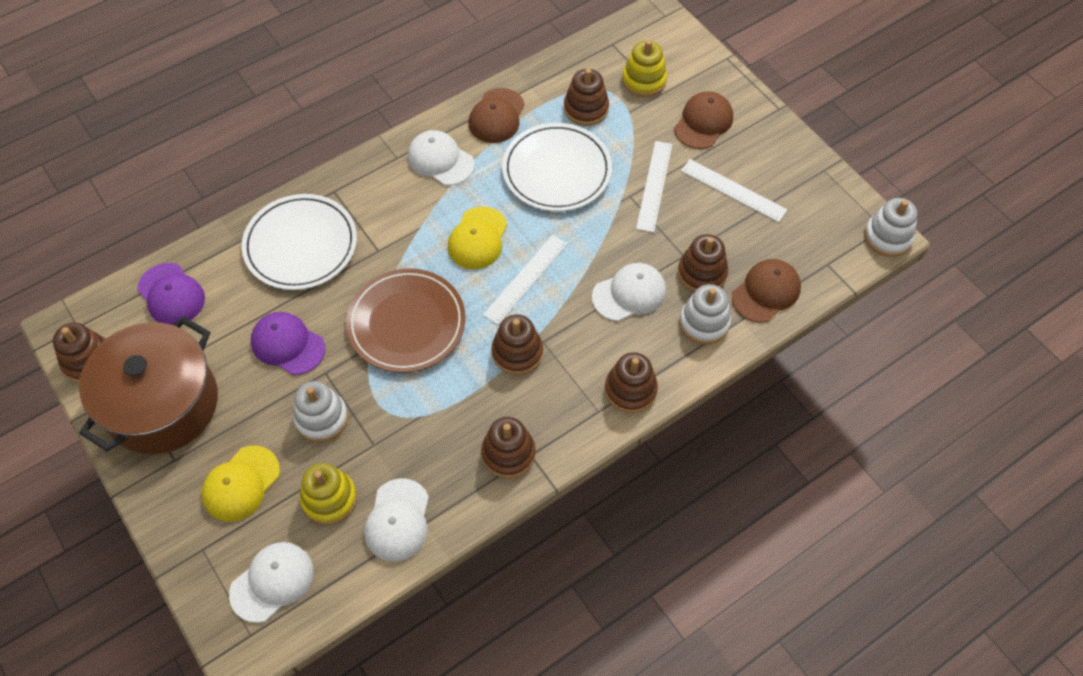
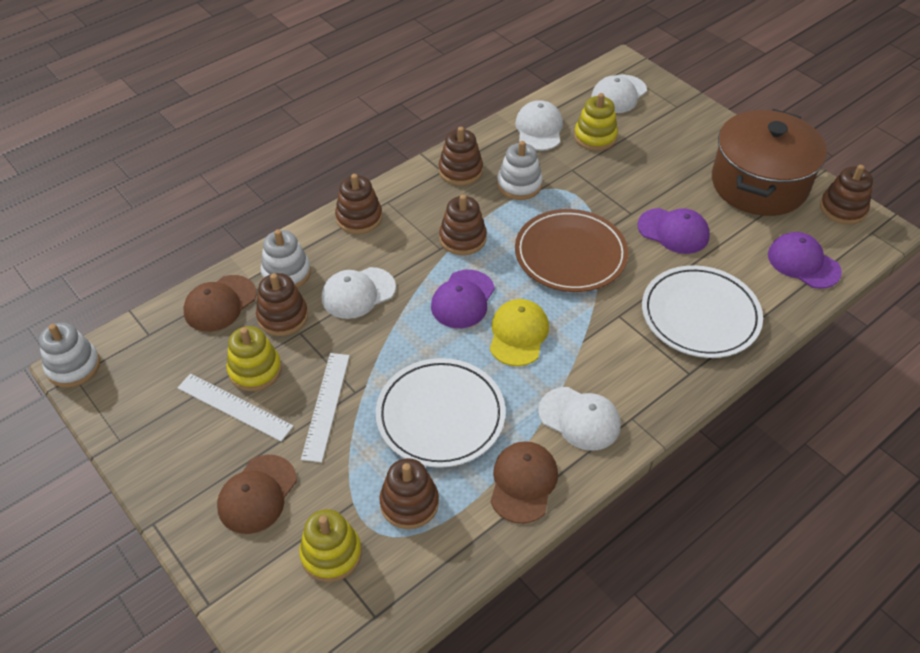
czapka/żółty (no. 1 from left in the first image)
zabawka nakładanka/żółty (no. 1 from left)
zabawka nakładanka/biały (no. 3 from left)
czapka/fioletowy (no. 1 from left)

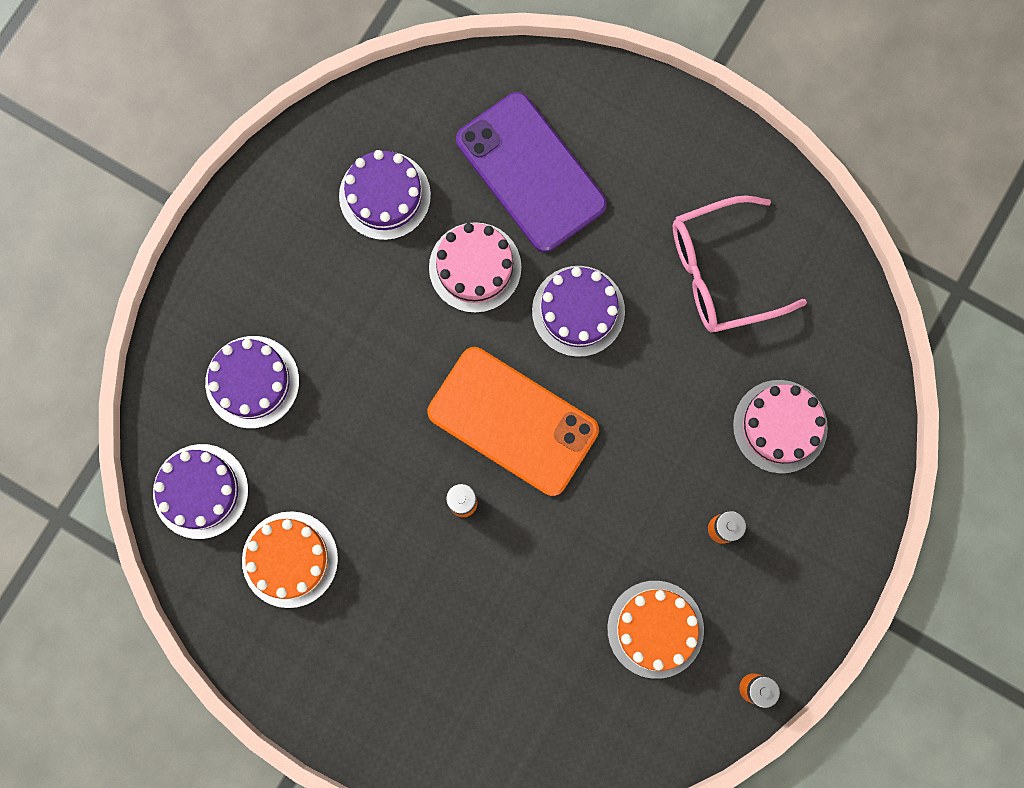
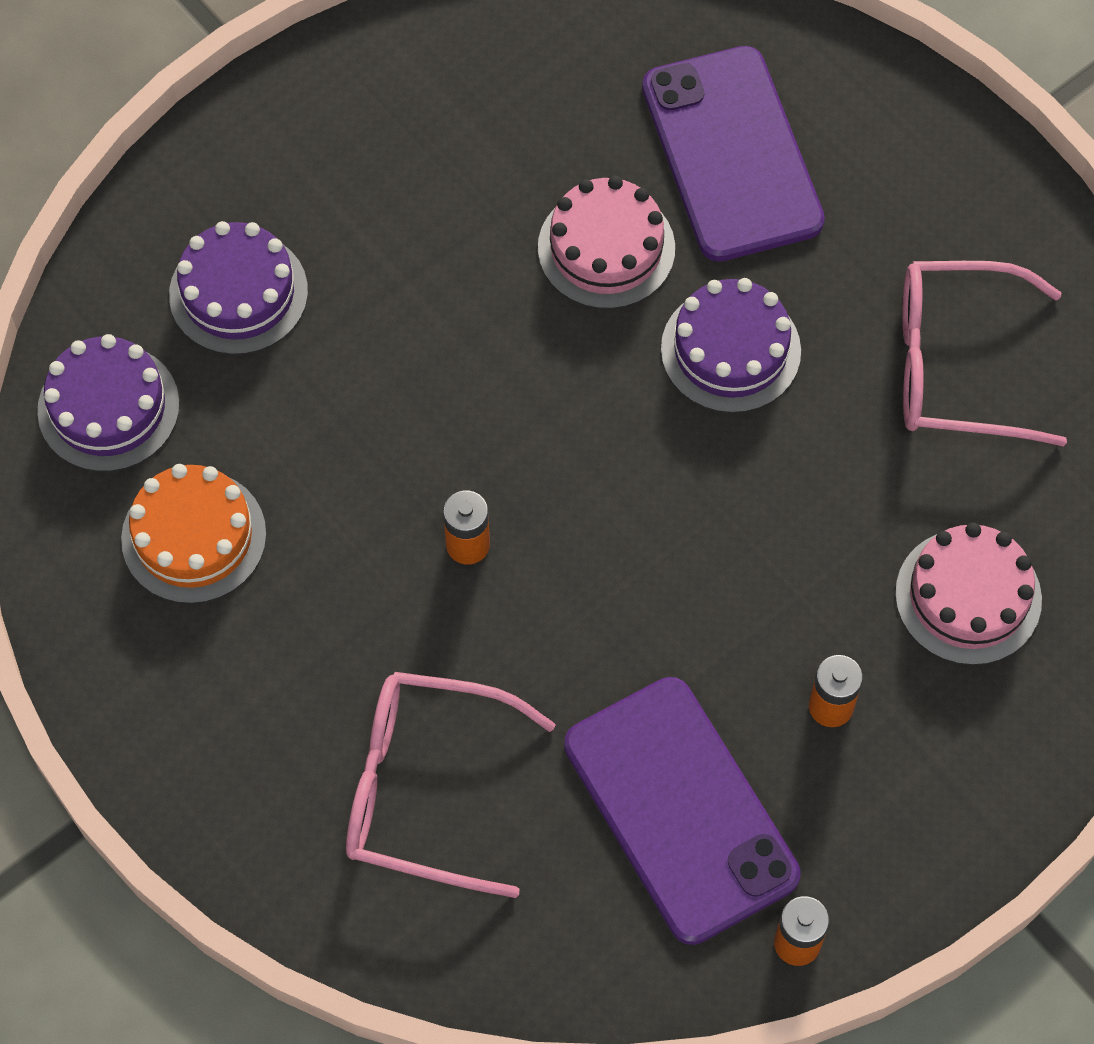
tort/fioletowy (no. 3 from left in the first image)
telefon/pomarańczowy
okulary/różowy (no. 1 from left)
telefon/fioletowy (no. 1 from left)

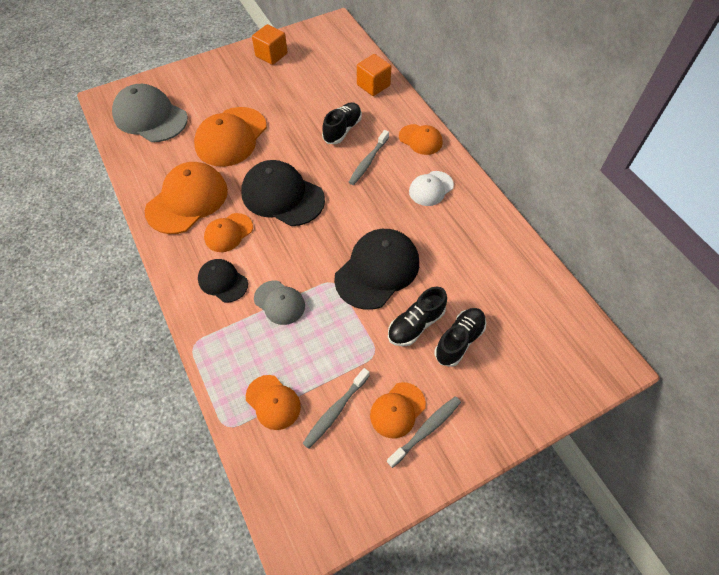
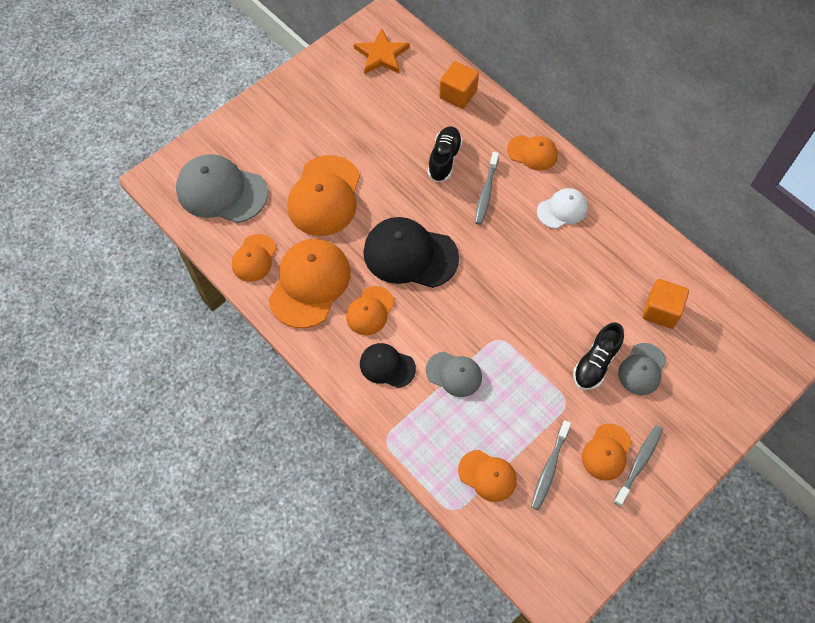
czapka/czarny (no. 3 from left in the first image)
czapka/pomarańczowy (no. 1 from left)
gwiazda/pomarańczowy
sześcian/pomarańczowy (no. 2 from left)
czapka/szary (no. 3 from left)
czapka/biały

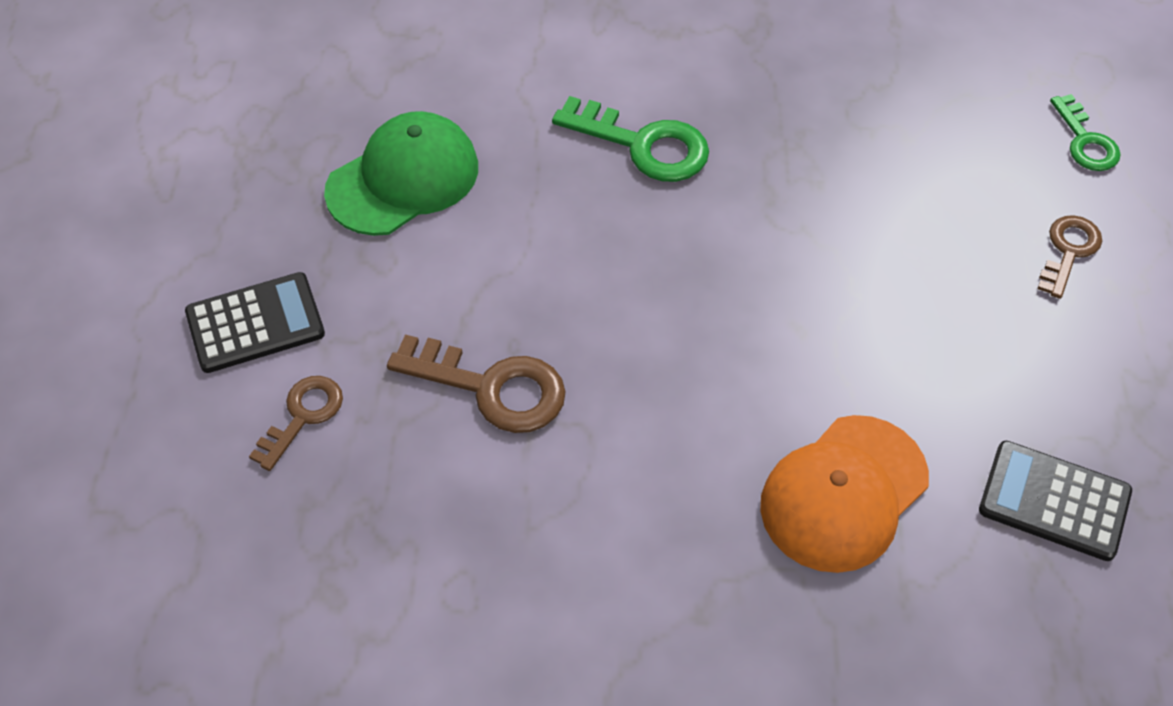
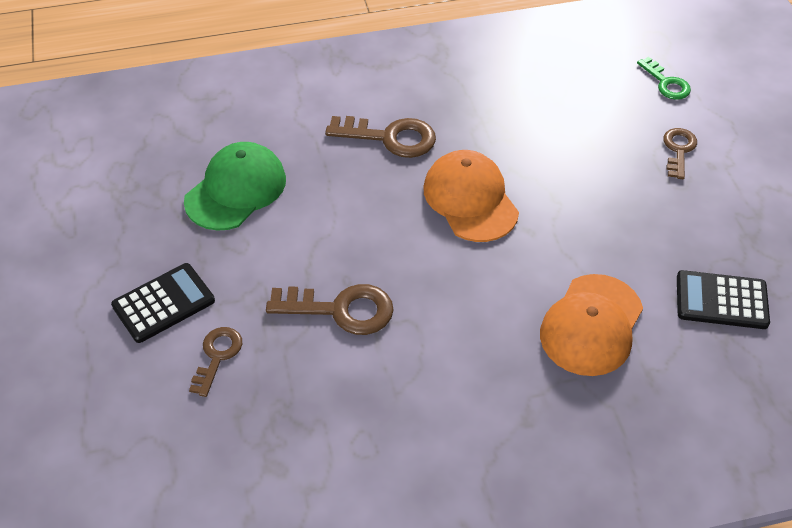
czapka/pomarańczowy (no. 1 from left)
klucz/brązowy (no. 3 from left)

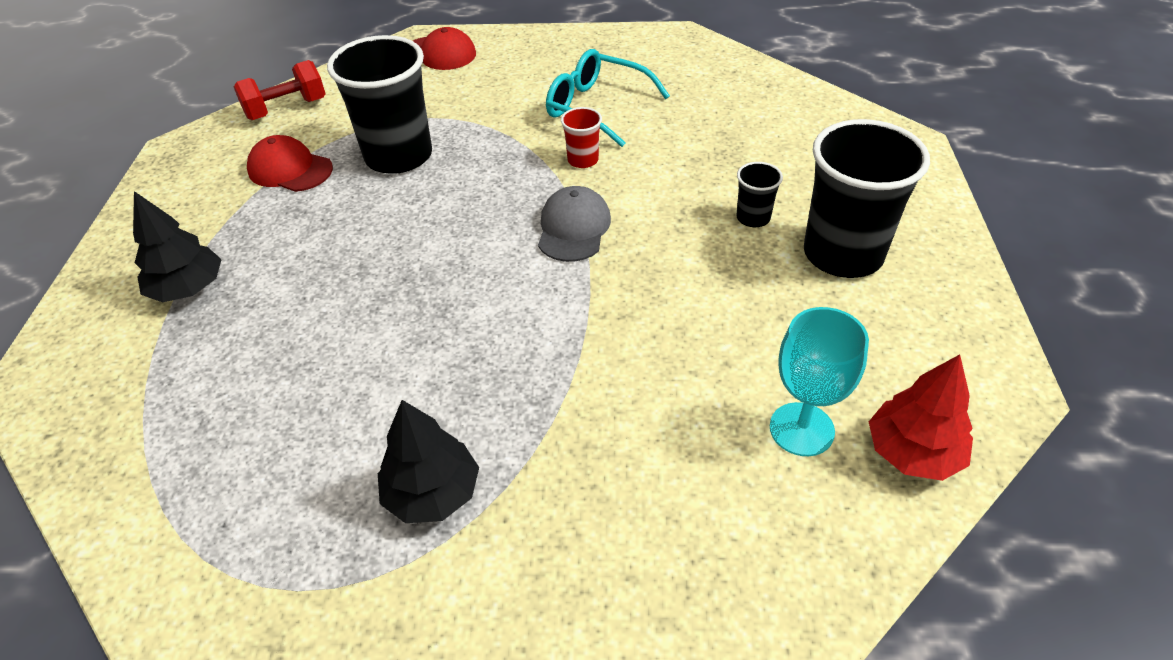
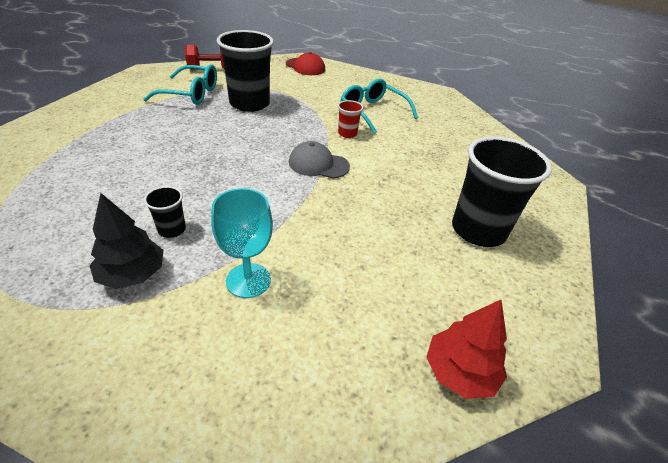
drzewko/czarny (no. 1 from left in the first image)
szklanka/czarny (no. 1 from left)
kielich/turkusowy
okulary/turkusowy (no. 1 from left)
czapka/szary

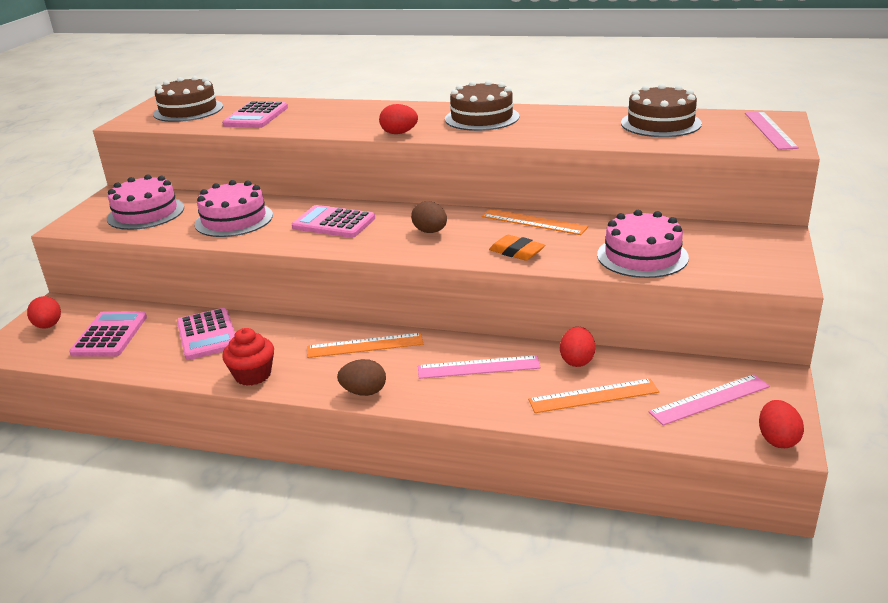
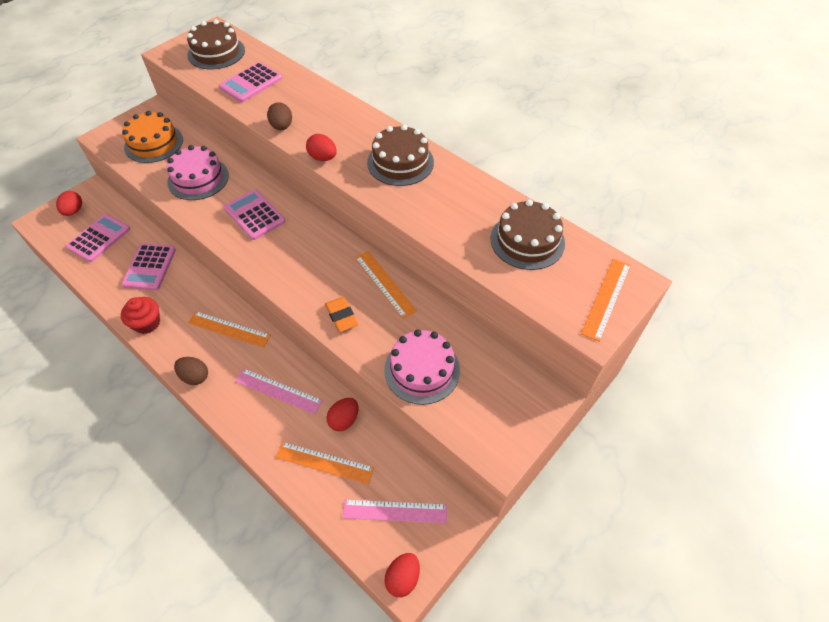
jajko/brązowy (no. 2 from left)
tort/pomarańczowy
linijka/pomarańczowy (no. 4 from left)

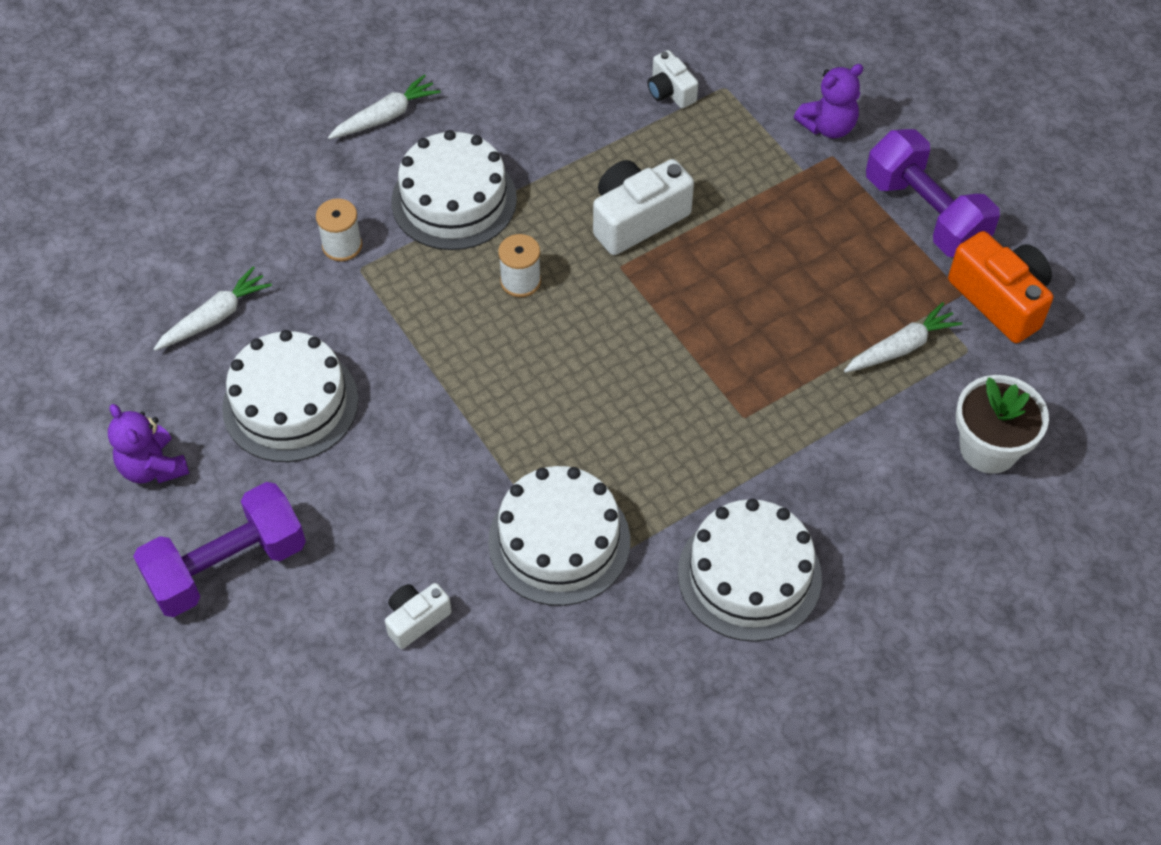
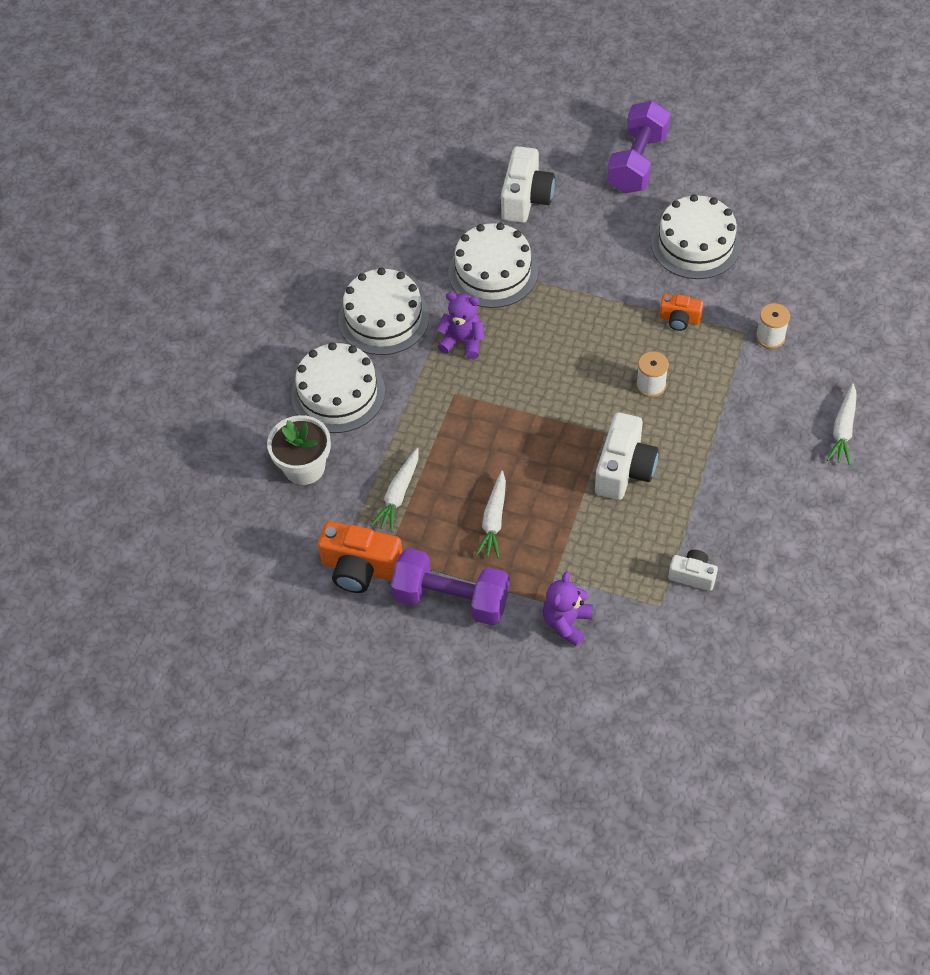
aparat fotograficzny/pomarańczowy (no. 2 from left)
miś/fioletowy (no. 1 from left)
marchewka/biały (no. 2 from left)
tort/biały (no. 1 from left)
aparat fotograficzny/biały (no. 1 from left)

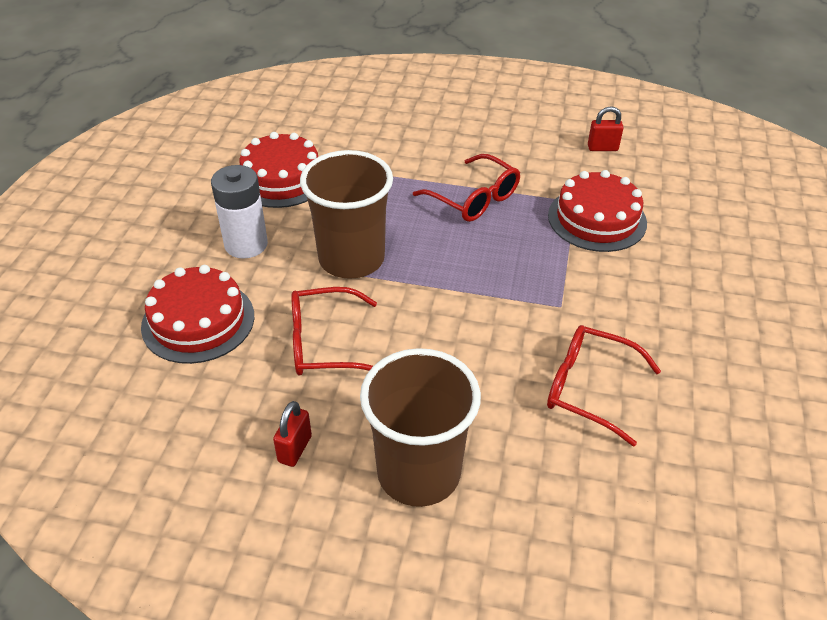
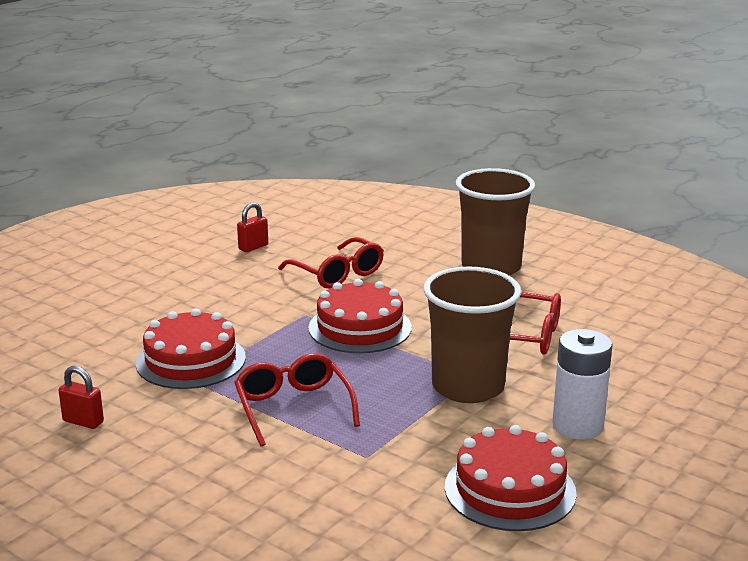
tort/czerwony (no. 2 from left)
kłódka/czerwony (no. 2 from left)

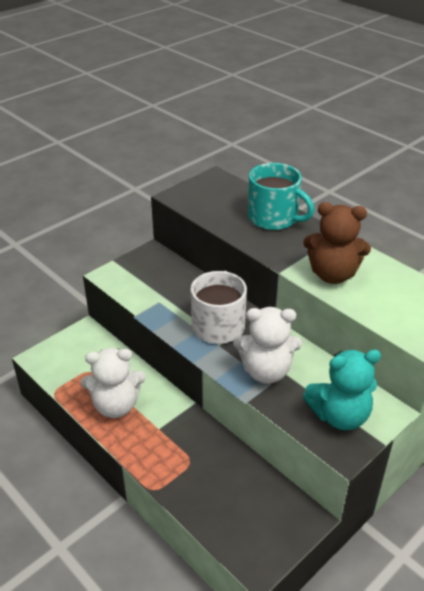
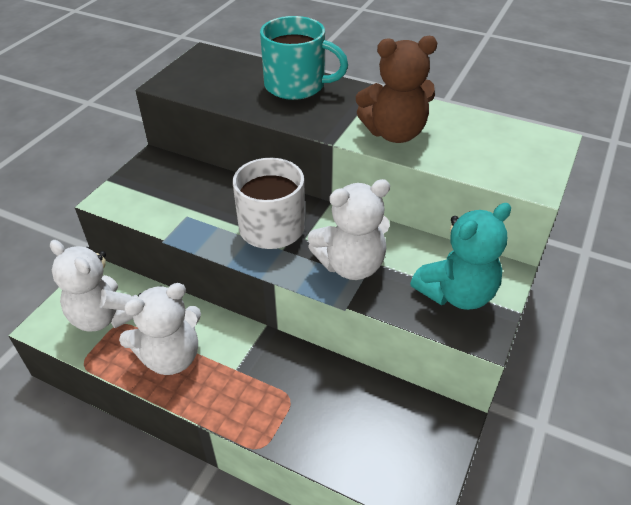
miś/biały (no. 1 from left)

